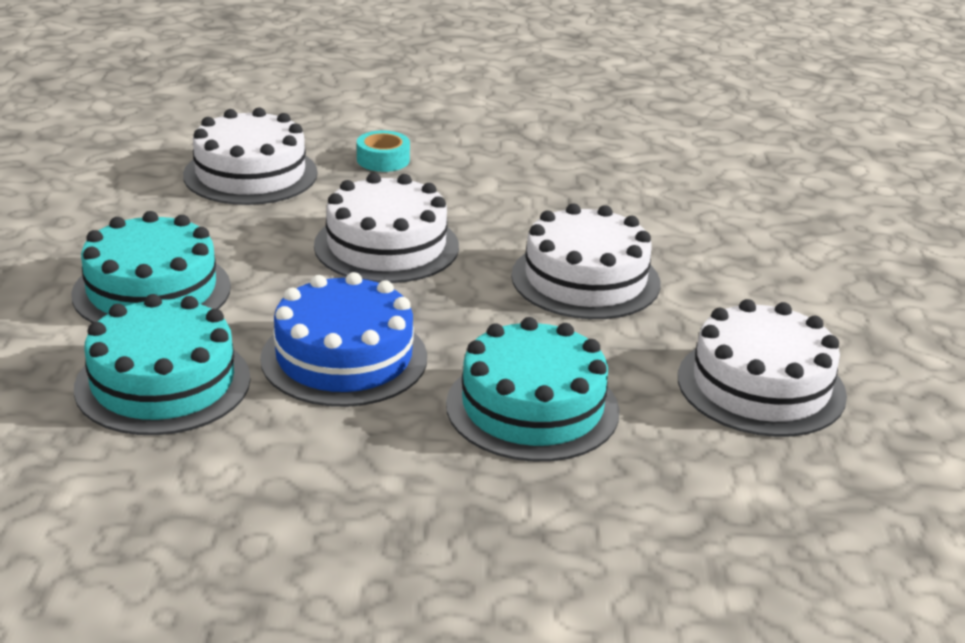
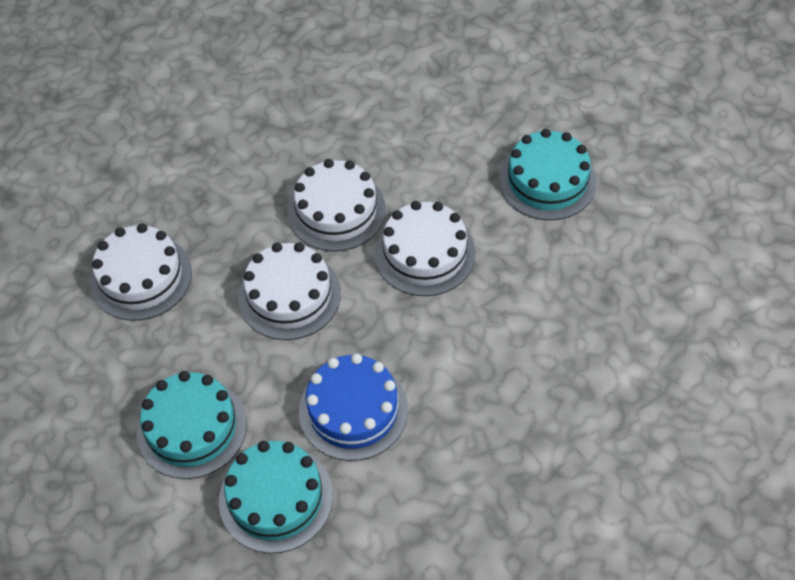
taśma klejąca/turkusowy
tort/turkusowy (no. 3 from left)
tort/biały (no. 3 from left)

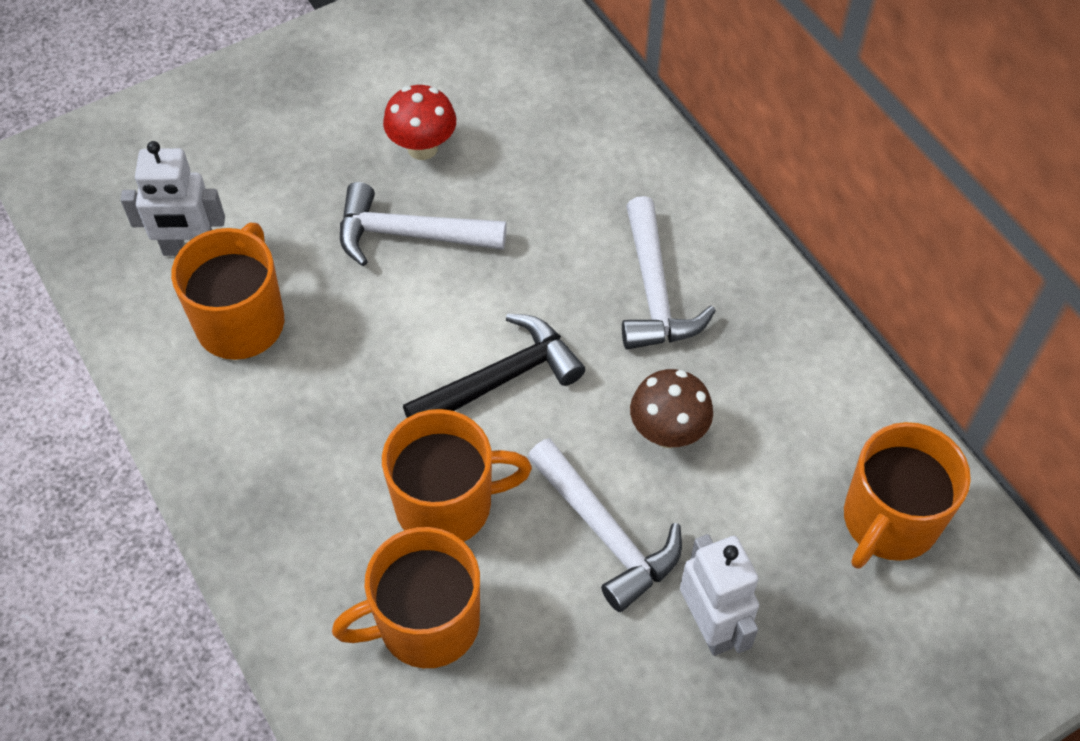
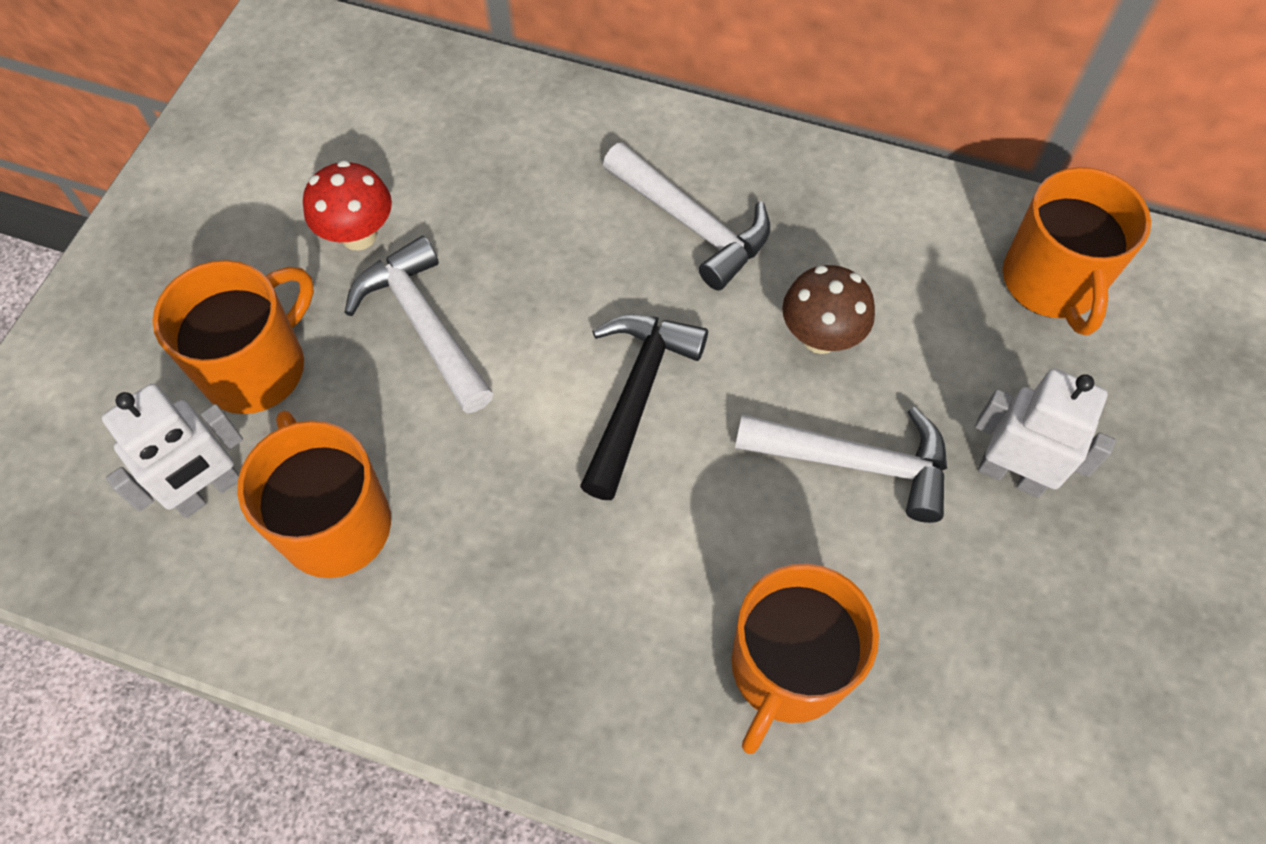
kubek/pomarańczowy (no. 1 from left)
młotek/biały (no. 1 from left)

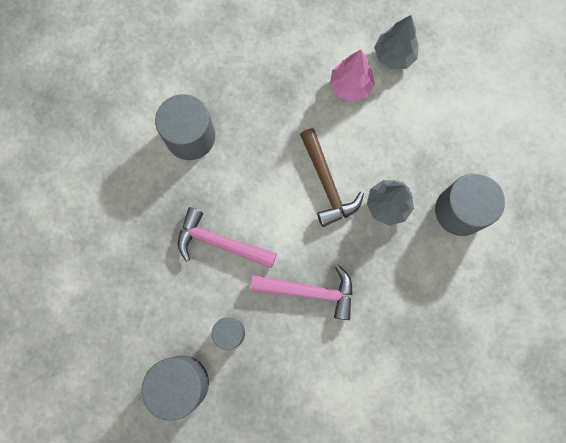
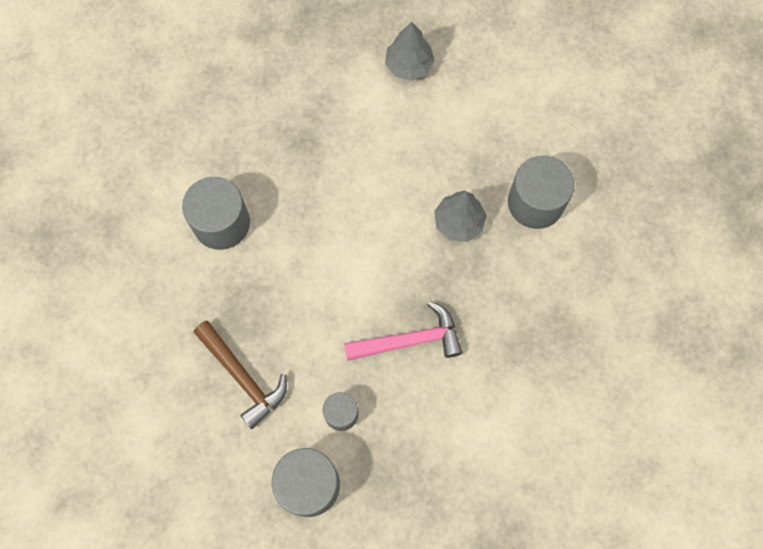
młotek/różowy (no. 1 from left in the first image)
drzewko/różowy
młotek/brązowy

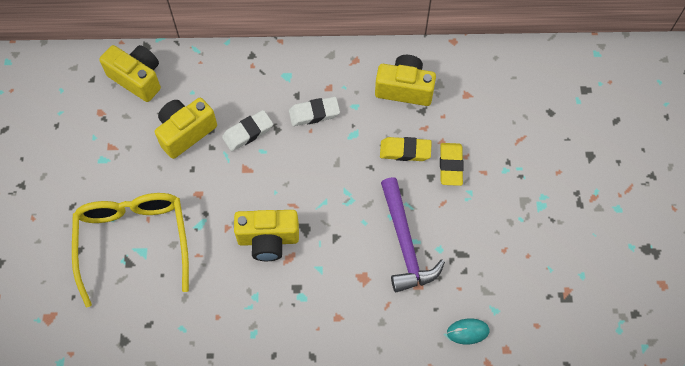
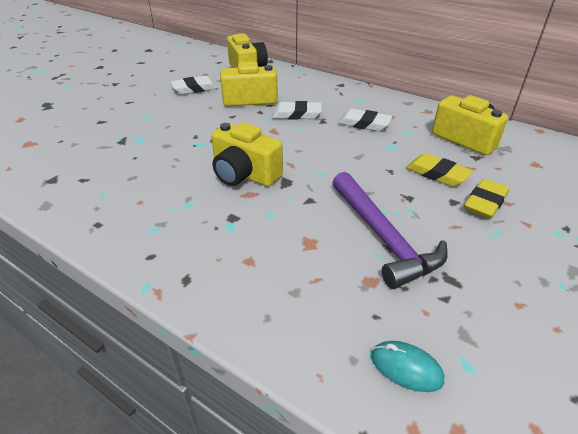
okulary/żółty
gumka do mazania/biały (no. 1 from left)
młotek/fioletowy

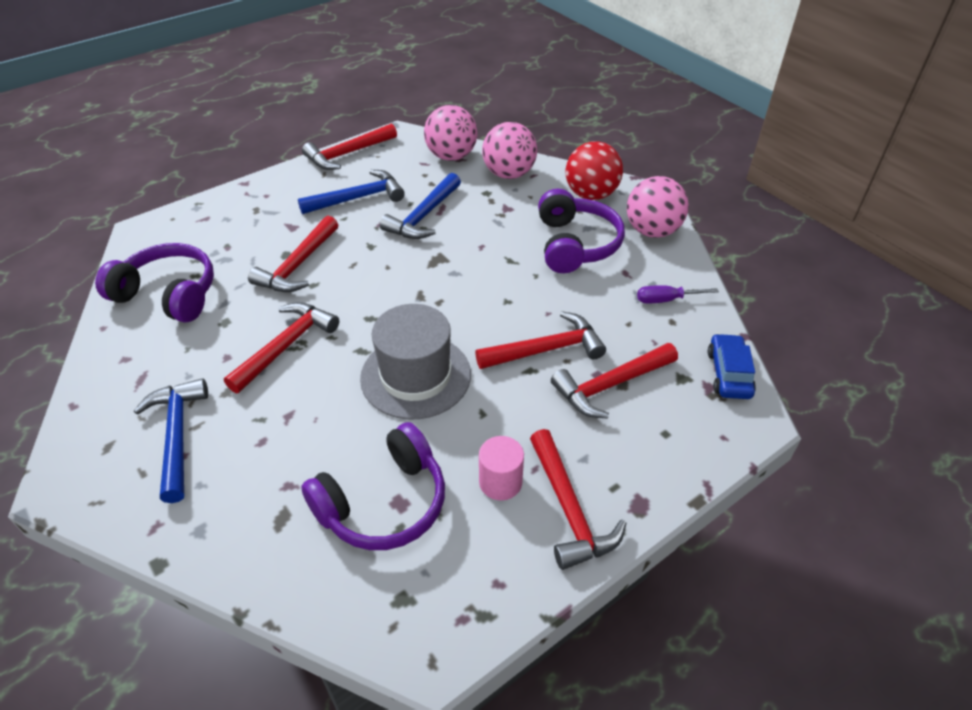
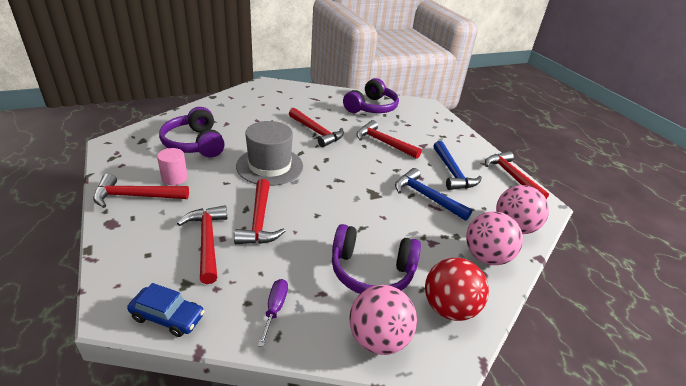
młotek/niebieski (no. 1 from left in the first image)

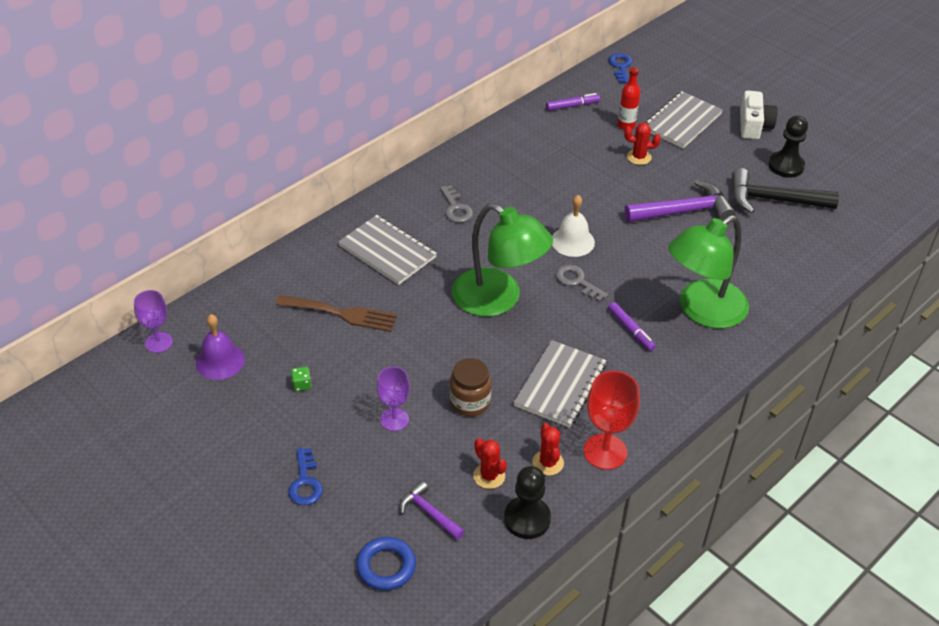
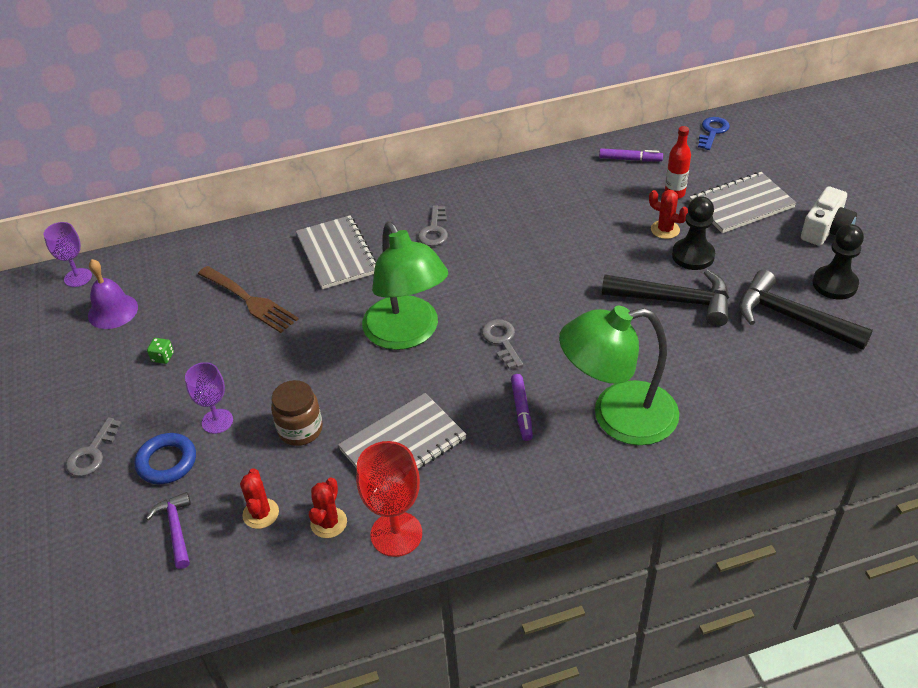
dzwonek/biały
pierścień/niebieski
pionek/czarny (no. 1 from left)
klucz/szary (no. 1 from left)
młotek/czarny (no. 1 from left)

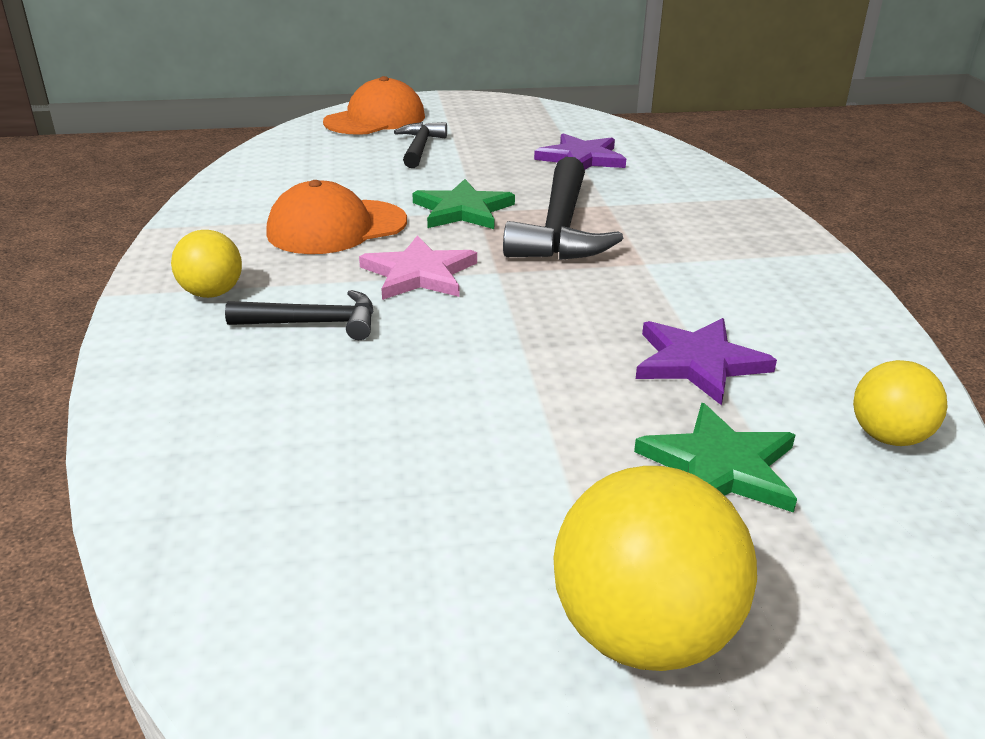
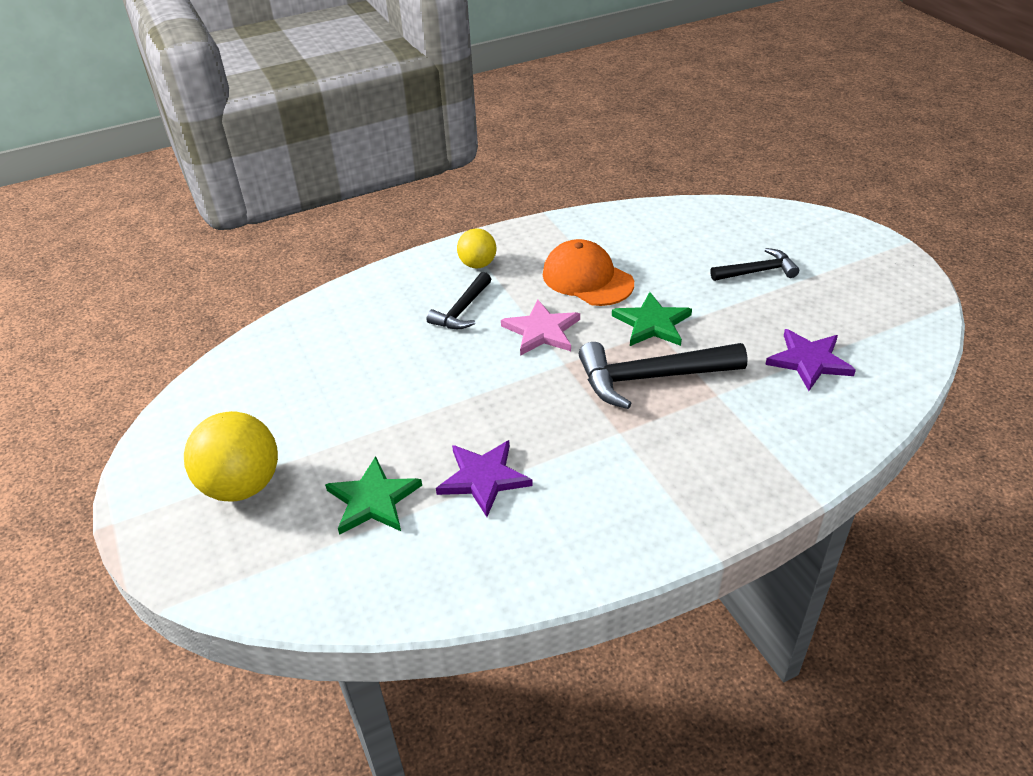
czapka/pomarańczowy (no. 2 from left in the first image)
piłka/żółty (no. 3 from left in the first image)
młotek/czarny (no. 1 from left)

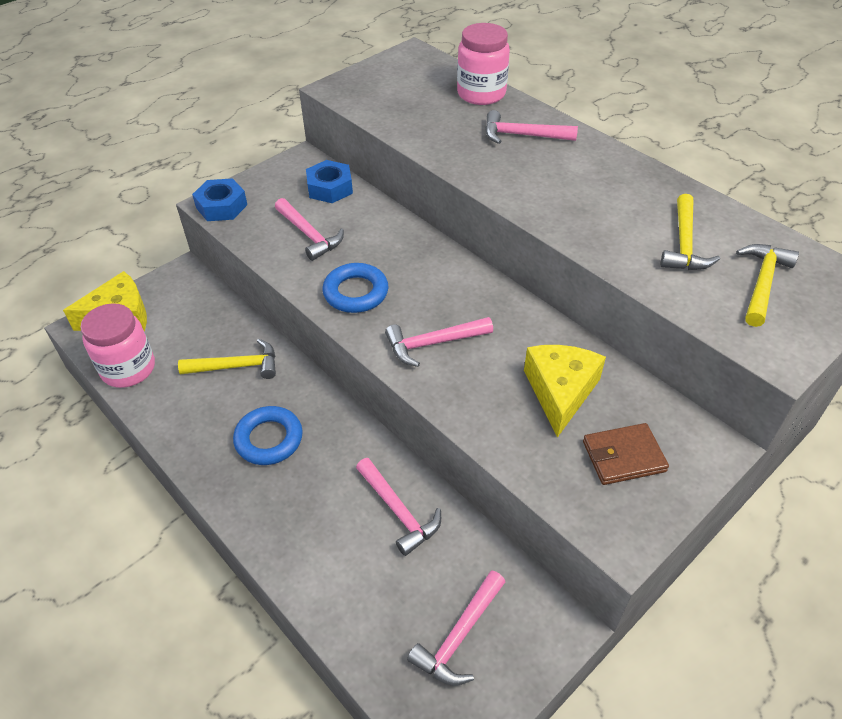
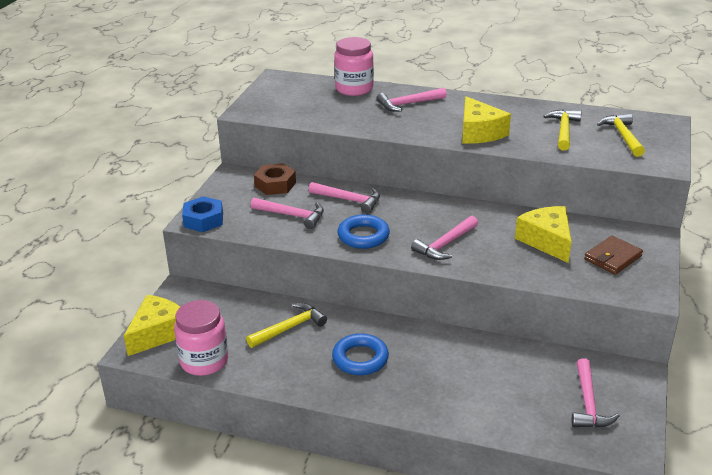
ser/żółty (no. 2 from left)
młotek/różowy (no. 2 from left)
nakrętka/brązowy
młotek/żółty (no. 2 from left)

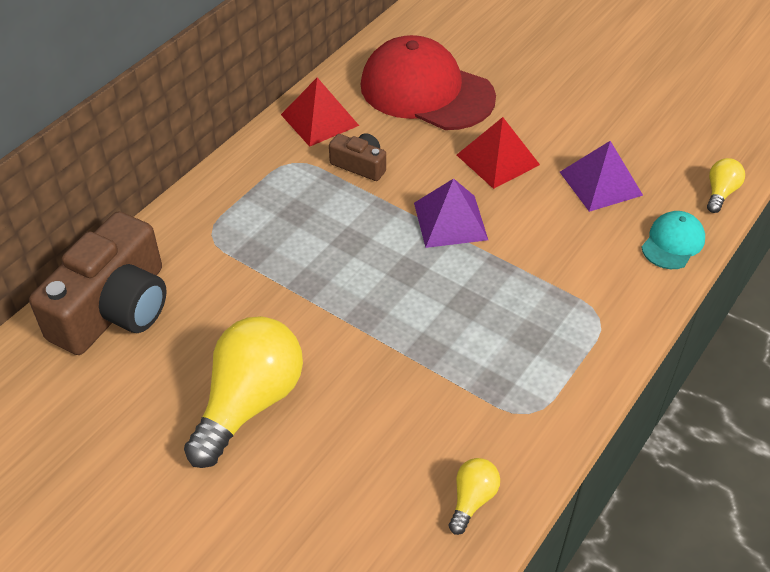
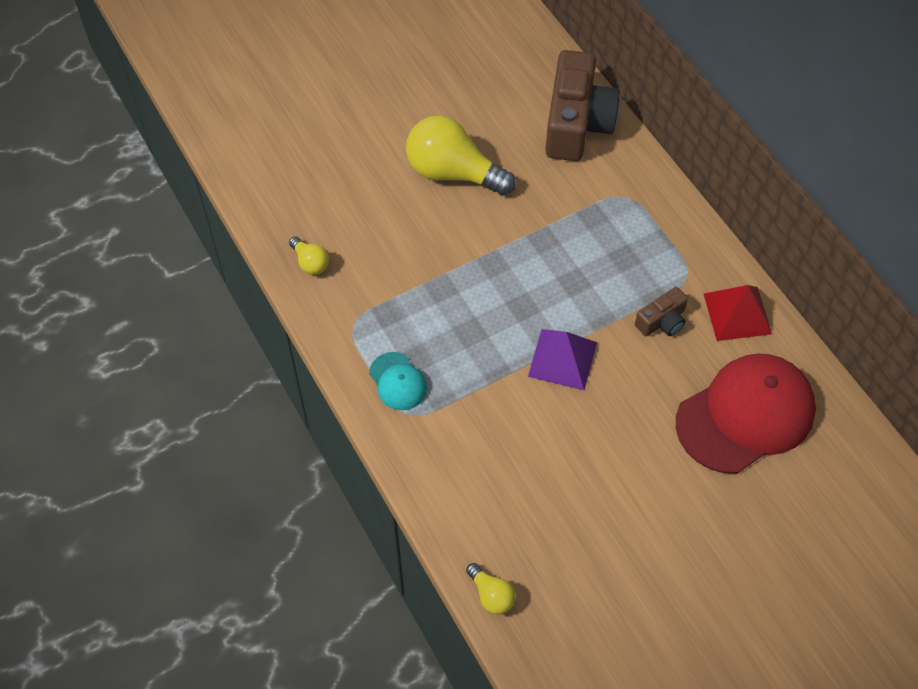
piramida/czerwony (no. 2 from left in the first image)
piramida/fioletowy (no. 2 from left in the first image)
czapka/turkusowy
aparat fotograficzny/brązowy (no. 1 from left)
żarówka/żółty (no. 2 from left)

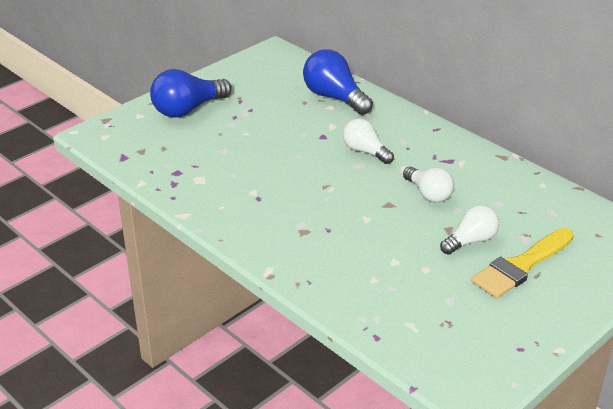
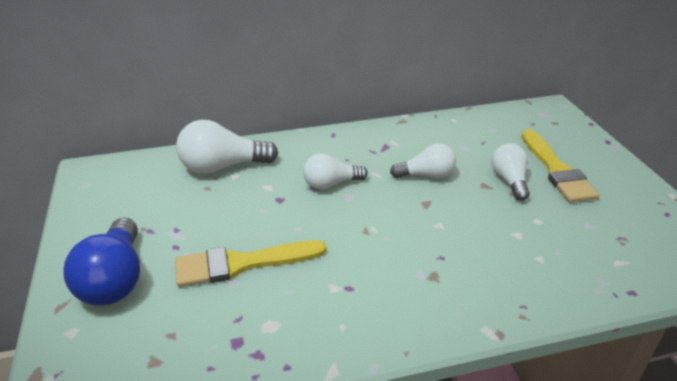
pędzel/żółty (no. 1 from left)
żarówka/biały (no. 1 from left)

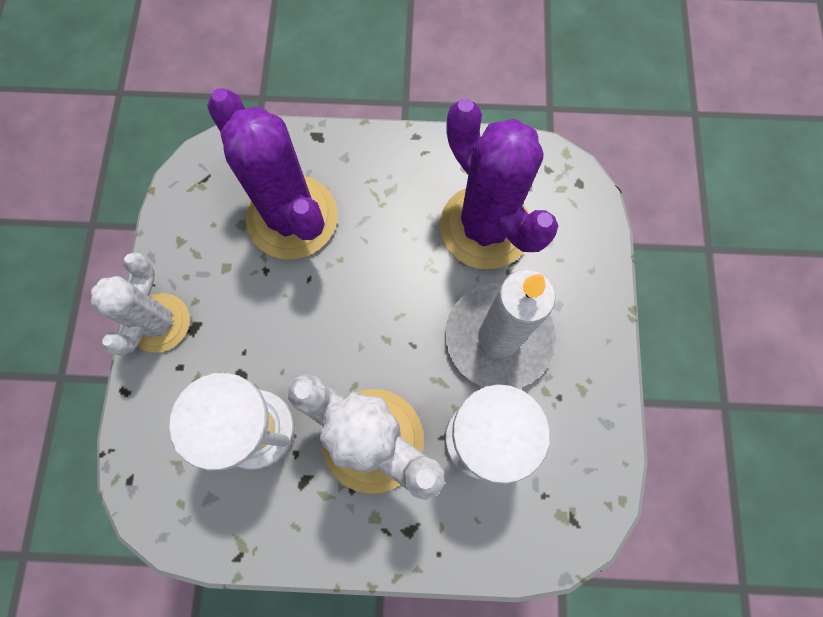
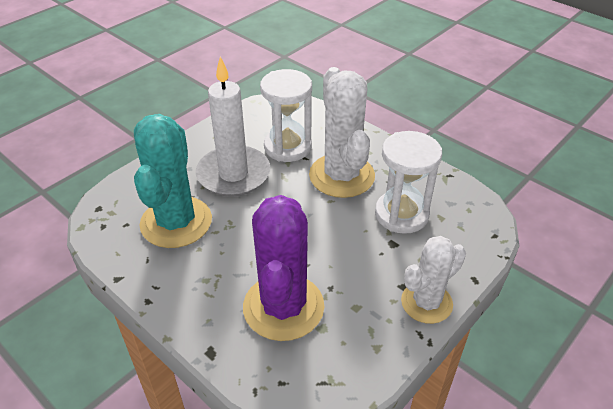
kaktus/turkusowy

